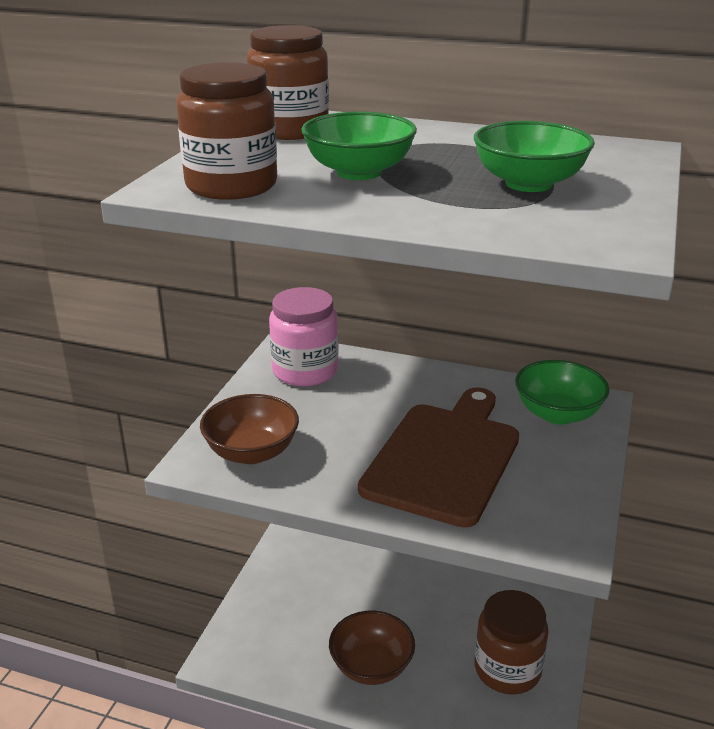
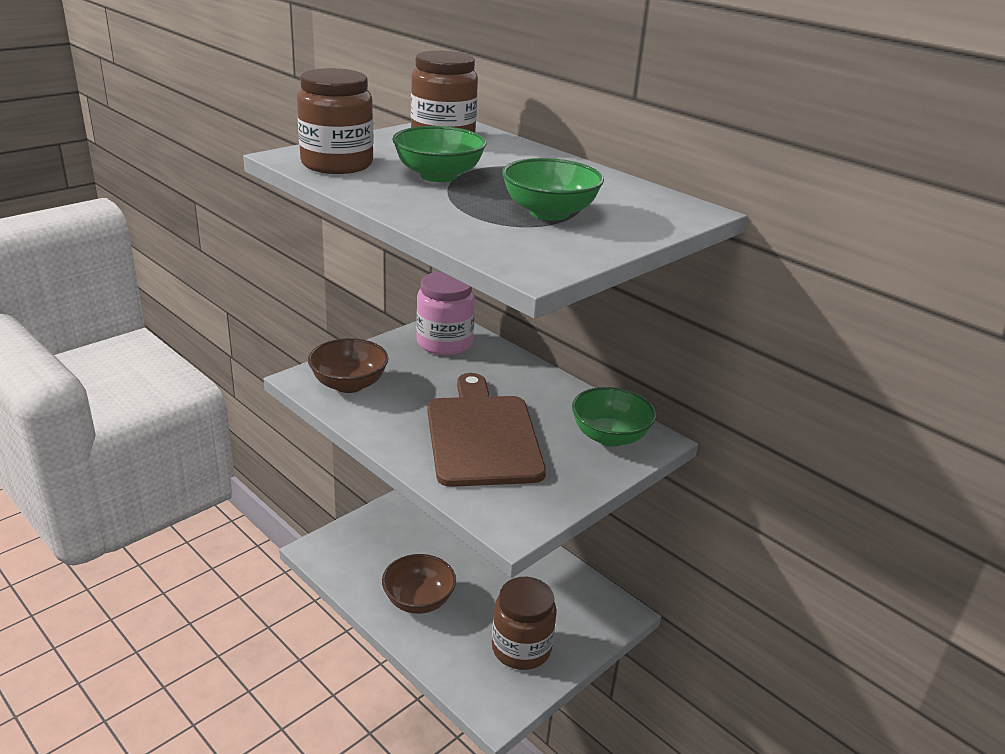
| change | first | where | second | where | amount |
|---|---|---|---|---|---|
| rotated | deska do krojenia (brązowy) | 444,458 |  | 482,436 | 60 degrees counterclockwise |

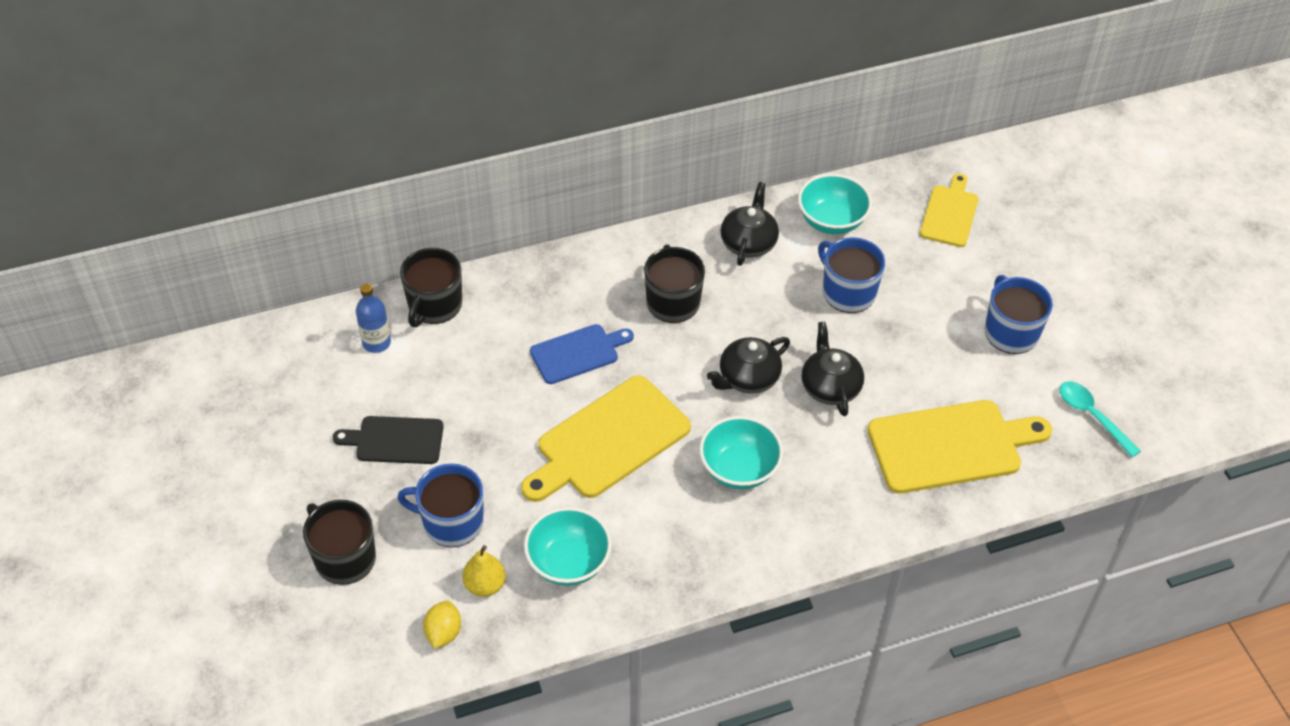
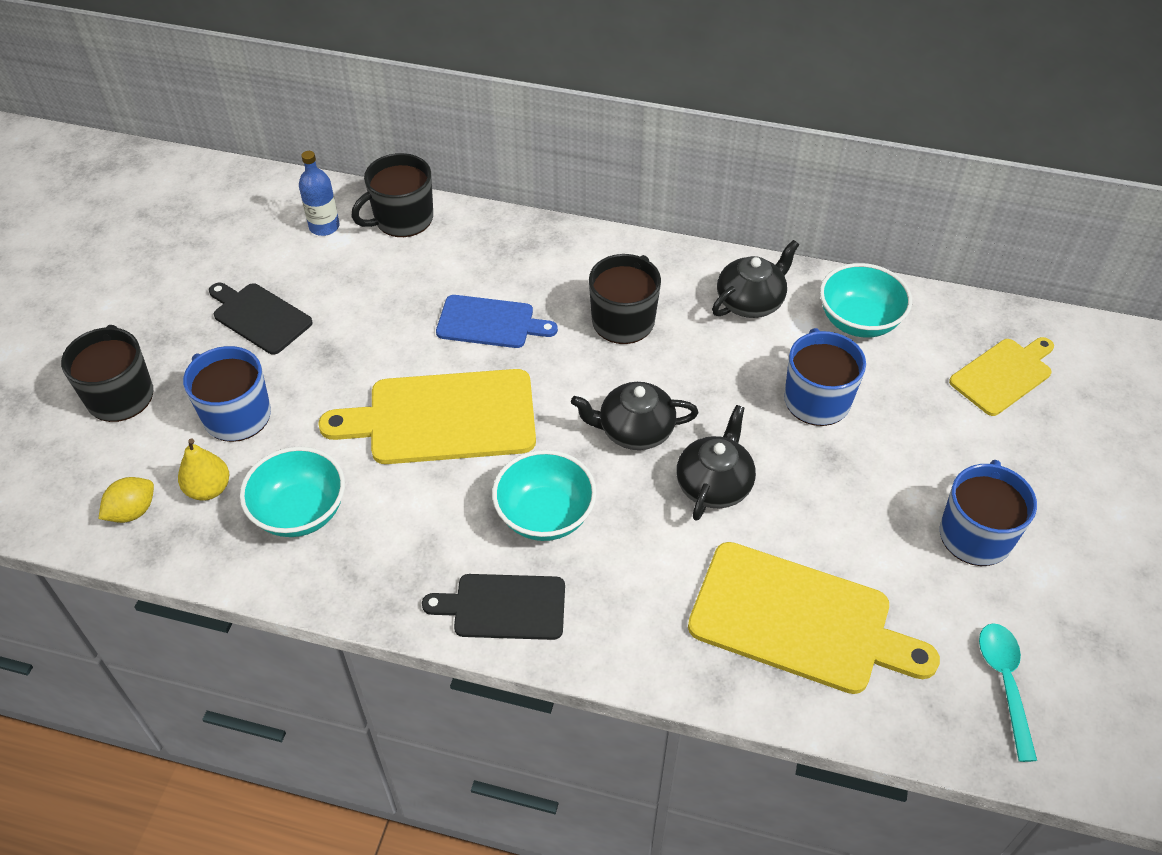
| change | first | where | second | where | amount |
|---|---|---|---|---|---|
| new |  |  | deska do krojenia (czarny) | 504,607 |  |

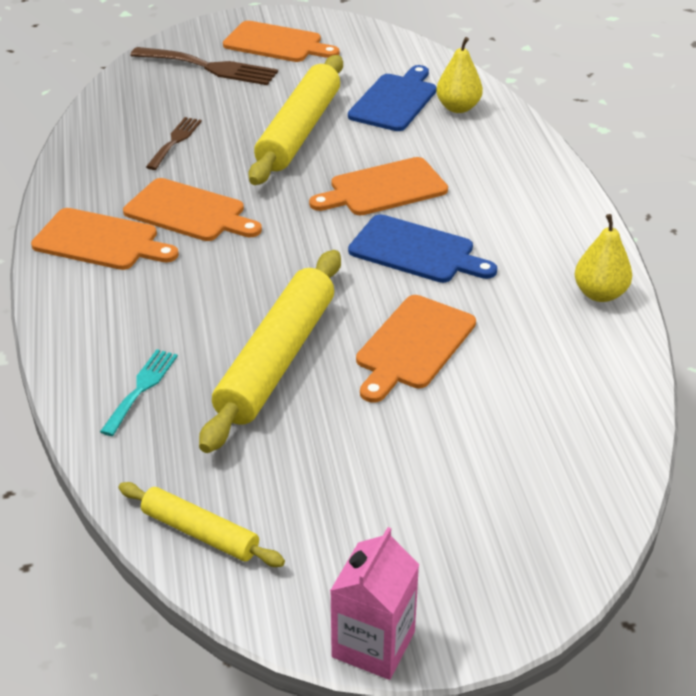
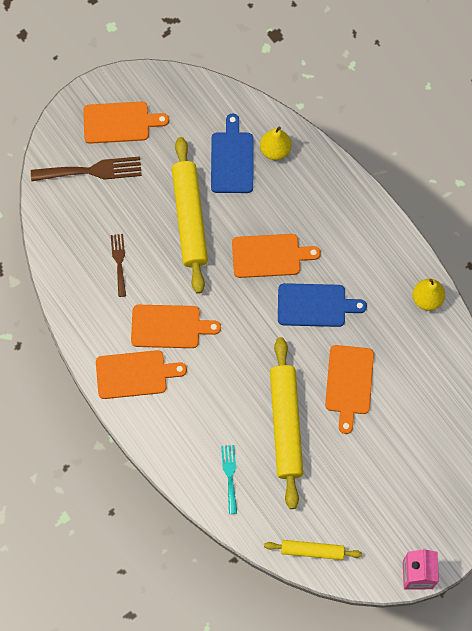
| change | first | where | second | where | amount |
|---|---|---|---|---|---|
| rotated | deska do krojenia (pomarańczowy) | 383,189 |  | 270,255 | 135 degrees counterclockwise |

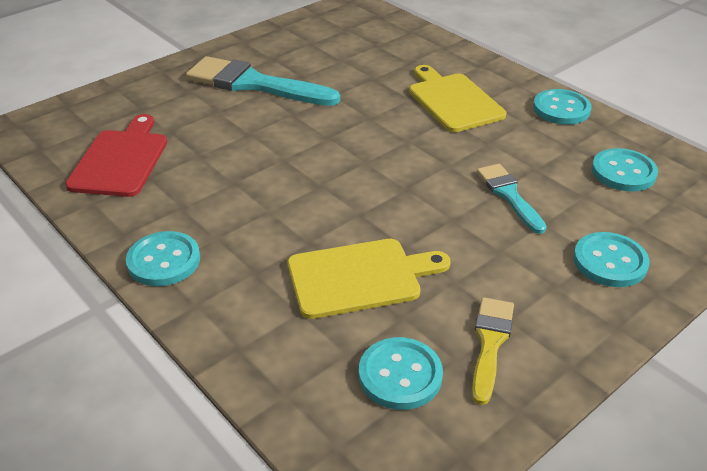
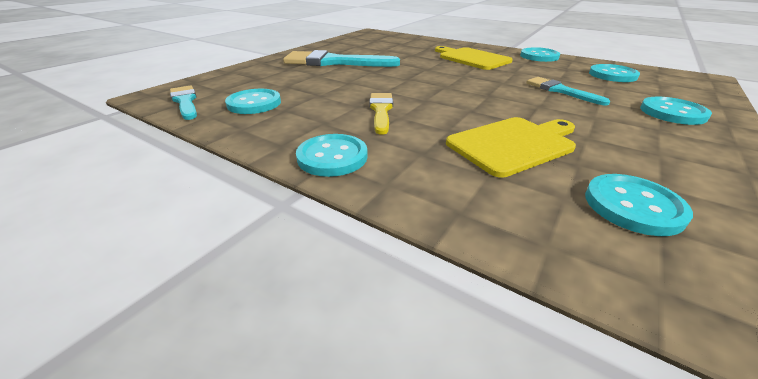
| change | first | where | second | where | amount |
|---|---|---|---|---|---|
| new |  |  | pędzel (turkusowy) | 185,101 |  |
| shifted | pędzel (żółty) | 490,343 |  | 381,111 |  |
| swapped | deska do krojenia (czerwony) | 121,160 | guzik (turkusowy) | 254,103 |  |

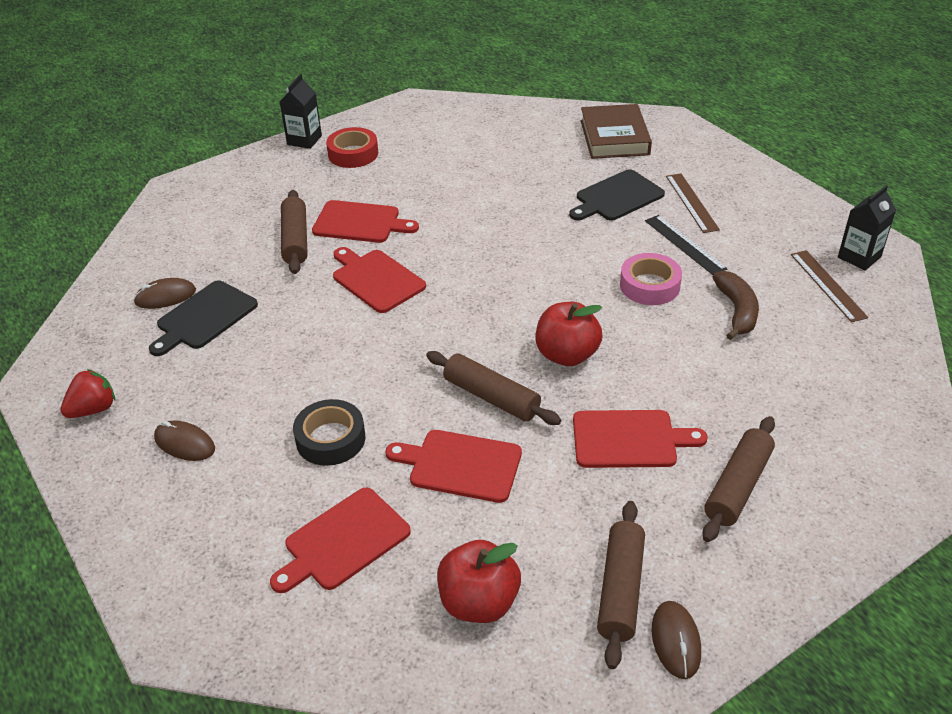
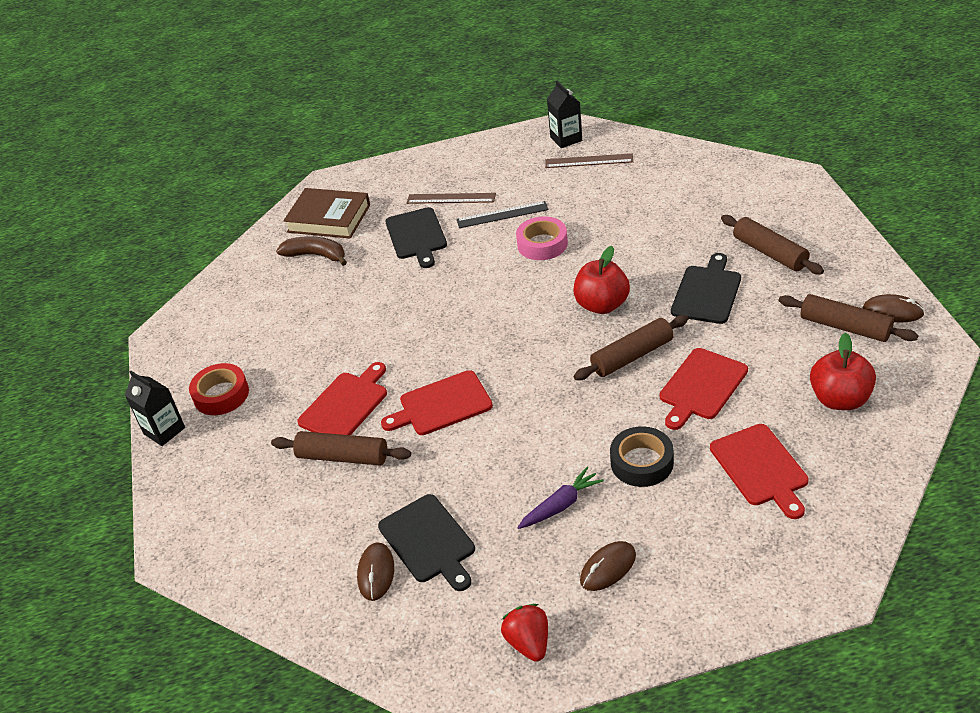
| change | first | where | second | where | amount |
|---|---|---|---|---|---|
| new |  |  | marchewka (fioletowy) | 561,505 |  |
| shifted | banan (brązowy) | 736,311 |  | 316,255 |  |
| repainted | deska do krojenia (czerwony) | 629,439 | deska do krojenia (czarny) | 707,292 |  |

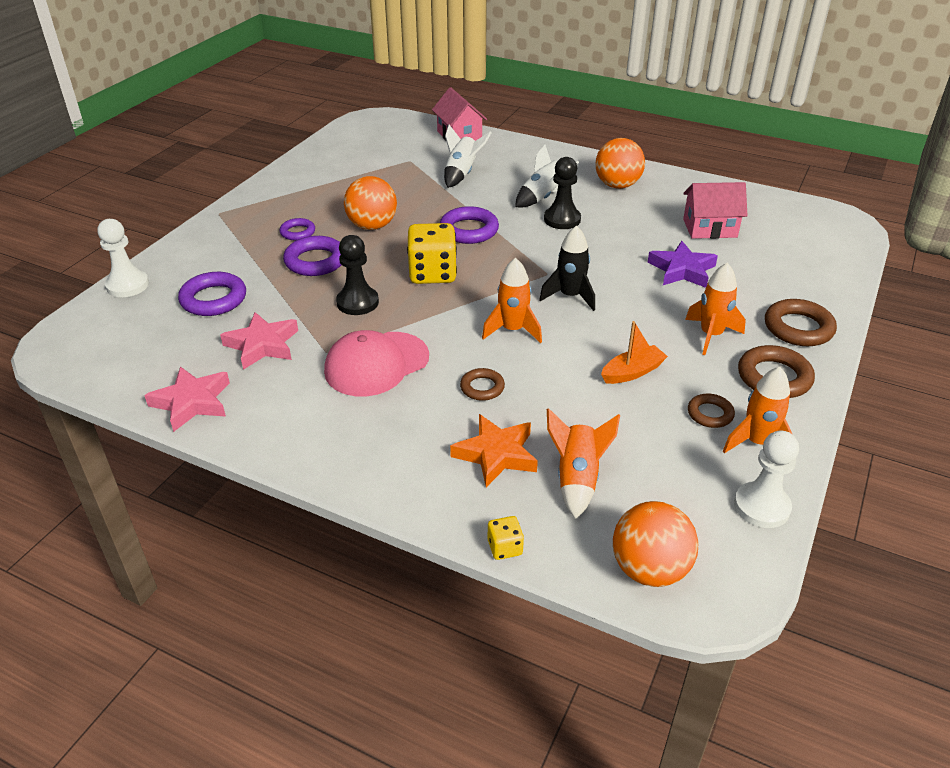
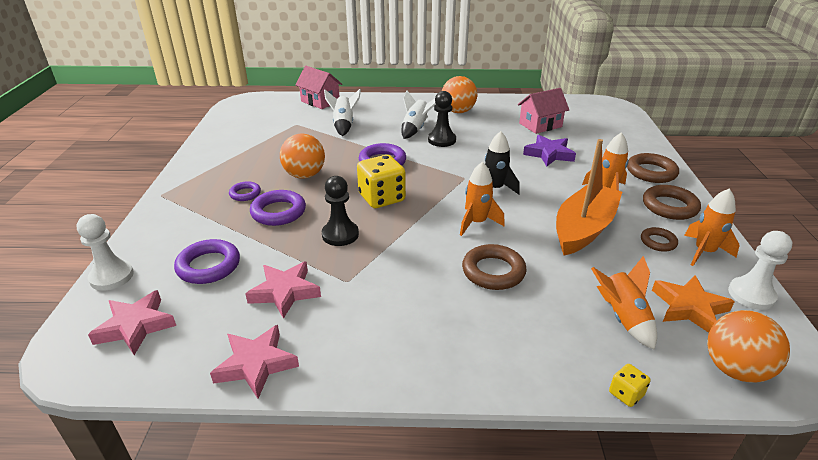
| change | first | where | second | where | amount |
|---|---|---|---|---|---|
| gone | czapka (różowy) | 376,364 |  |  |  |
| new |  |  | gwiazda (różowy) | 136,326 |  |
| shifted | gwiazda (pomarańczowy) | 496,454 |  | 689,308 |  |
| scaled | pierścień (brązowy) | 482,387 |  | 493,271 | x1.68 |
| scaled | łódka (pomarańczowy) | 632,372 |  | 583,229 | x2.01 |

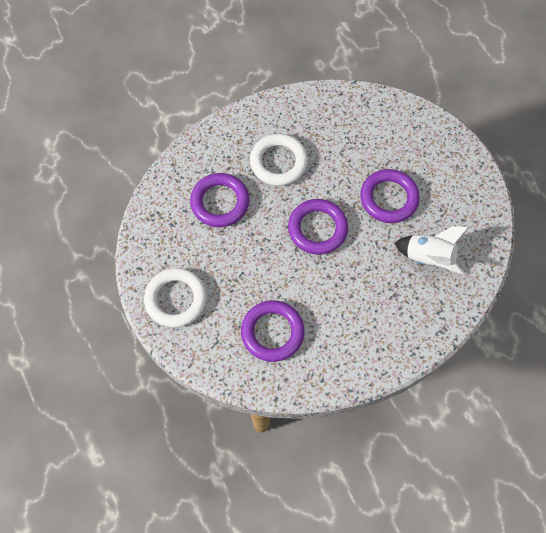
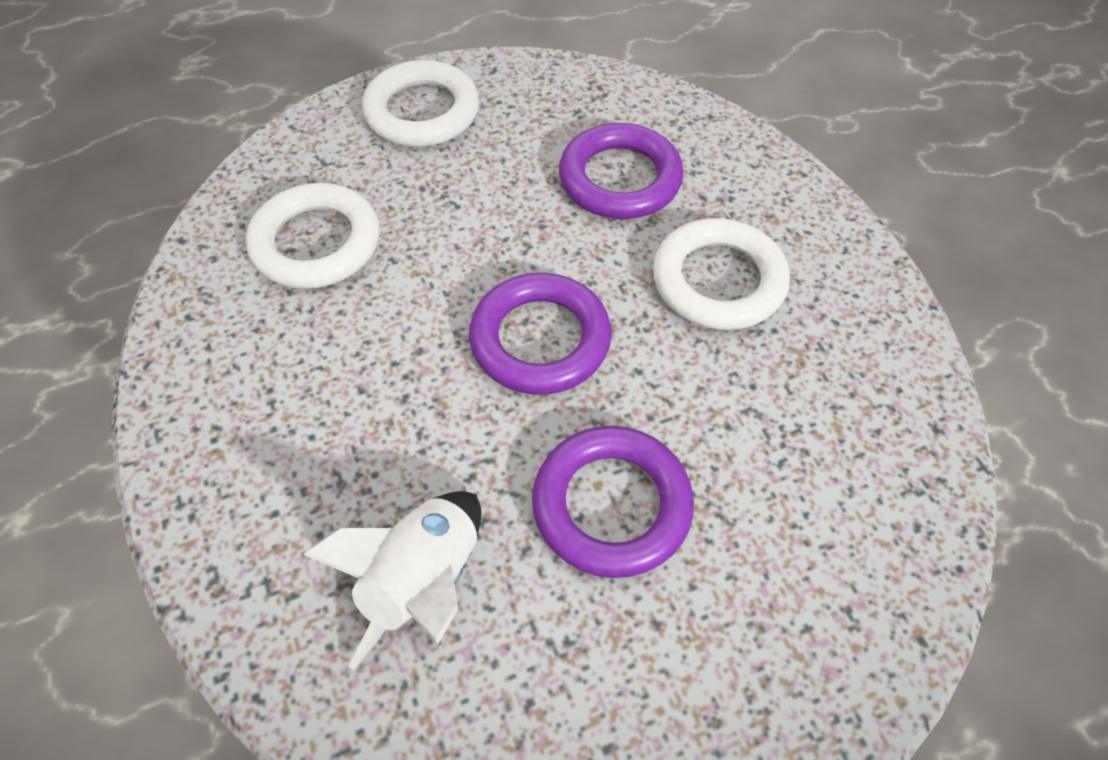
| change | first | where | second | where | amount |
|---|---|---|---|---|---|
| repainted | pierścień (fioletowy) | 272,332 | pierścień (biały) | 316,243 |  |

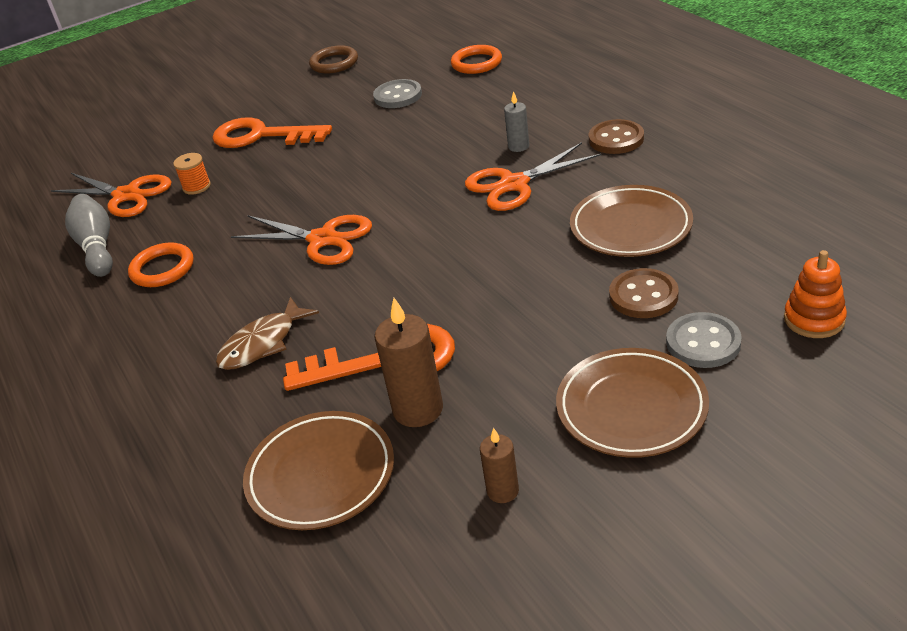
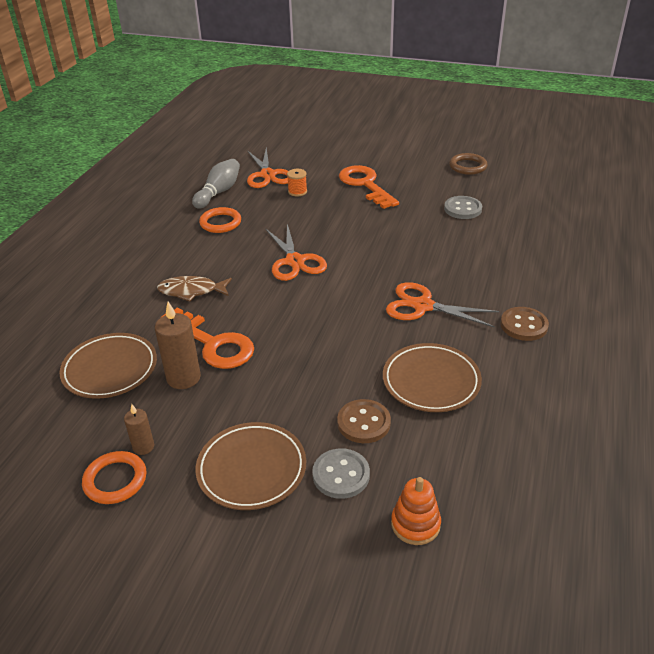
| change | first | where | second | where | amount |
|---|---|---|---|---|---|
| gone | świeca (szary) | 518,146 |  |  |  |
| shifted | pierścień (pomarańczowy) | 476,63 |  | 115,480 |  |

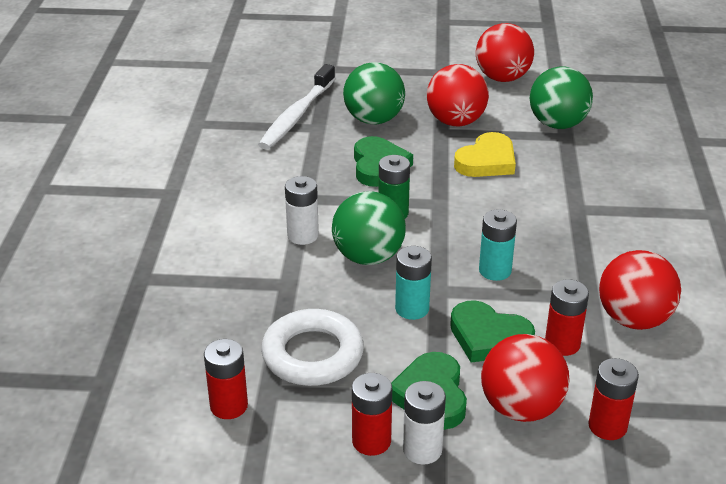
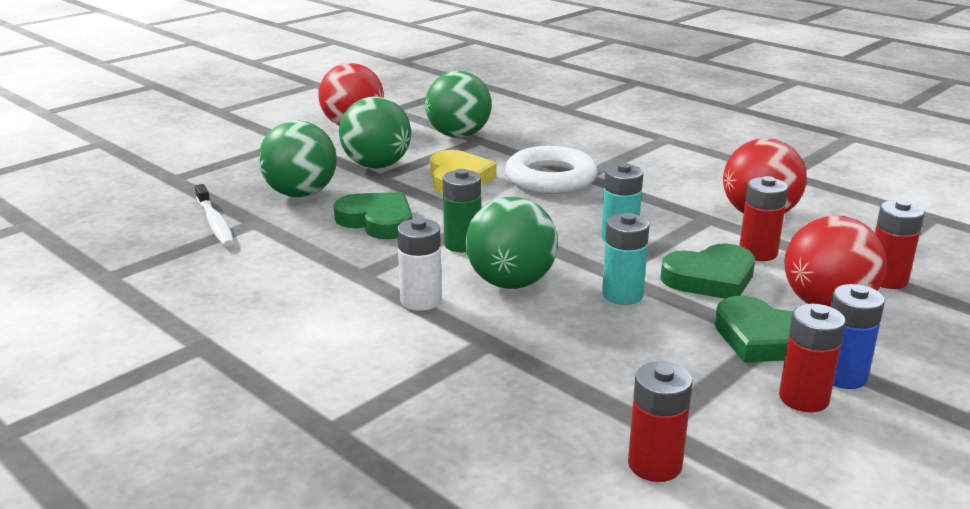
| change | first | where | second | where | amount |
|---|---|---|---|---|---|
| shifted | pierścień (biały) | 312,354 |  | 551,179 |  |
| repainted | bateria (biały) | 422,450 | bateria (niebieski) | 842,376 |  |
| repainted | piłka (czerwony) | 455,122 | piłka (zielony) | 377,166 |  |
| scaled | szczoteczka do zębów (biały) | 297,115 |  | 215,223 | x0.64 |

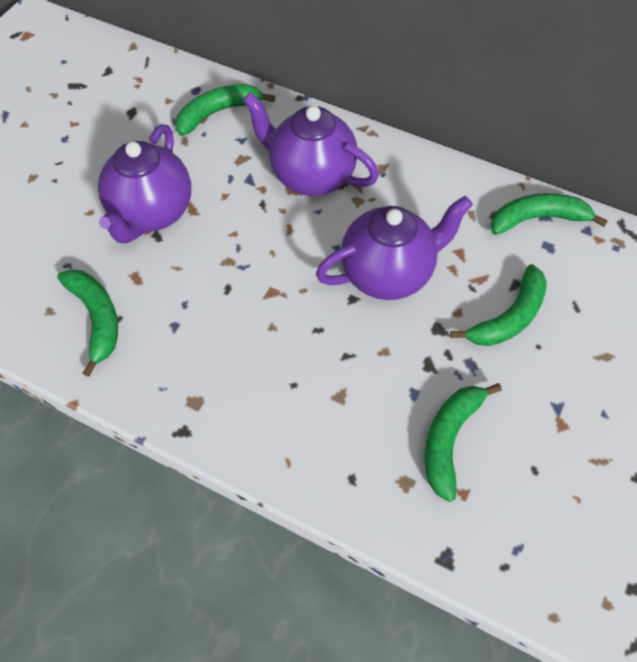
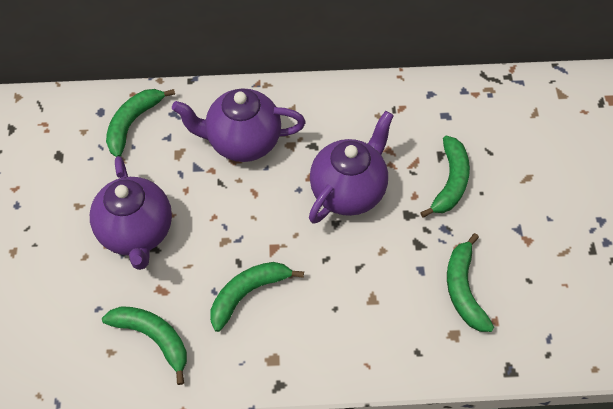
| change | first | where | second | where | amount |
|---|---|---|---|---|---|
| shifted | banan (zielony) | 538,219 |  | 248,293 |  |

